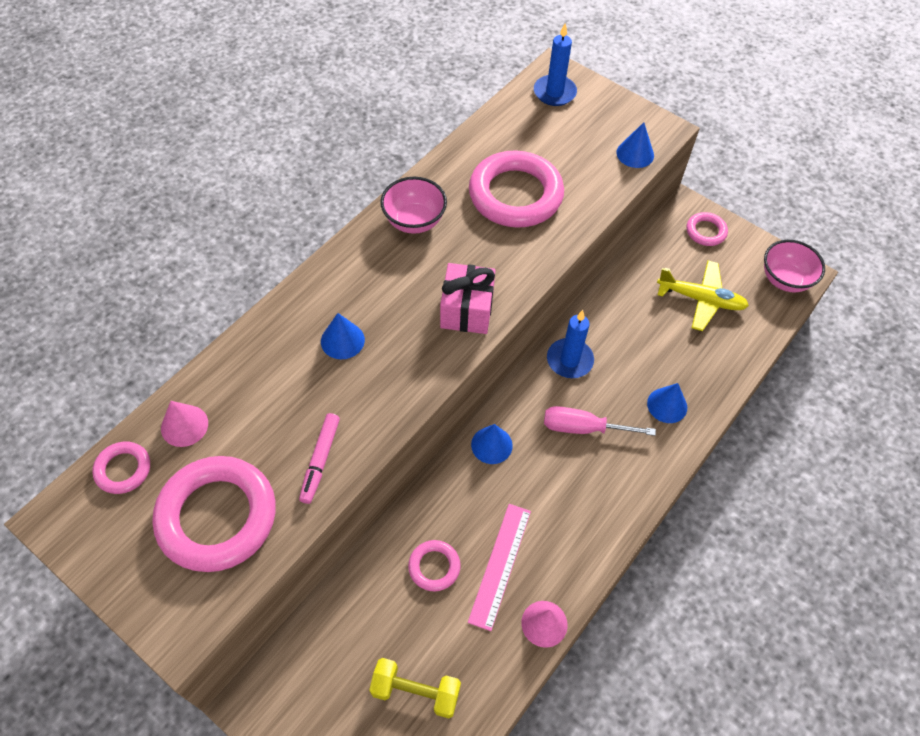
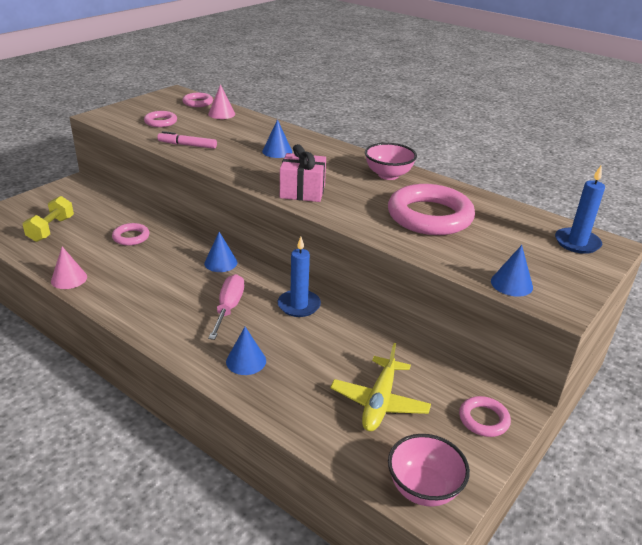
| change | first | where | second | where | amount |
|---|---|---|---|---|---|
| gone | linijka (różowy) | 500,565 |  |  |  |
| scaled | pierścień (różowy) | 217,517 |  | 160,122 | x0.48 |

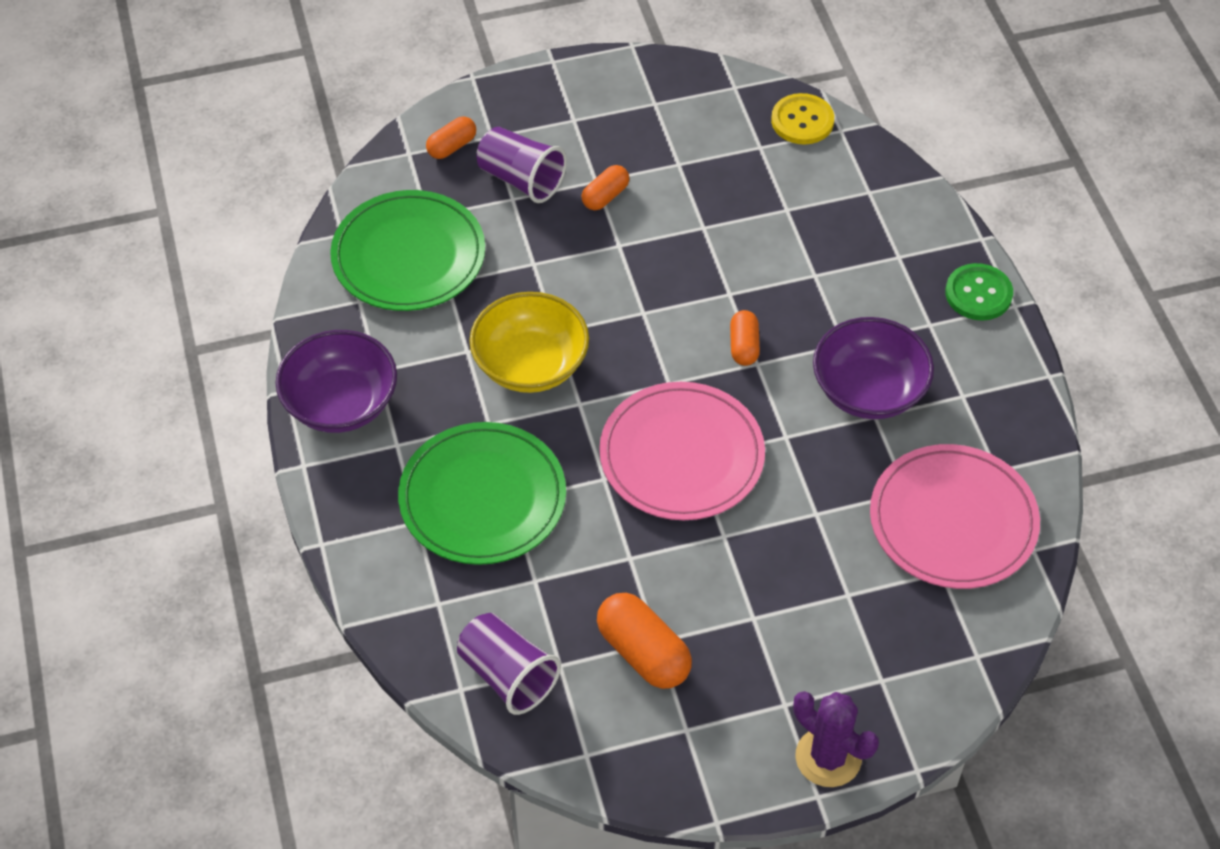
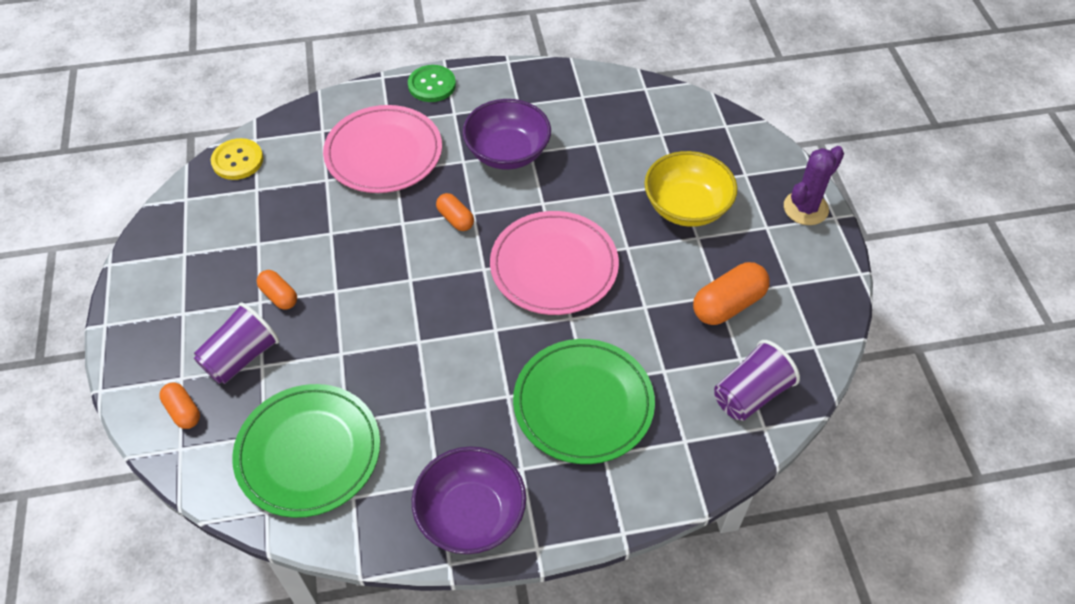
| change | first | where | second | where | amount |
|---|---|---|---|---|---|
| shifted | miska (żółty) | 530,364 |  | 686,207 |  |
| shifted | talerz (różowy) | 953,521 |  | 383,153 |  |
| rotated | kapsułka (pomarańczowy) | 744,346 |  | 455,219 | 45 degrees clockwise |

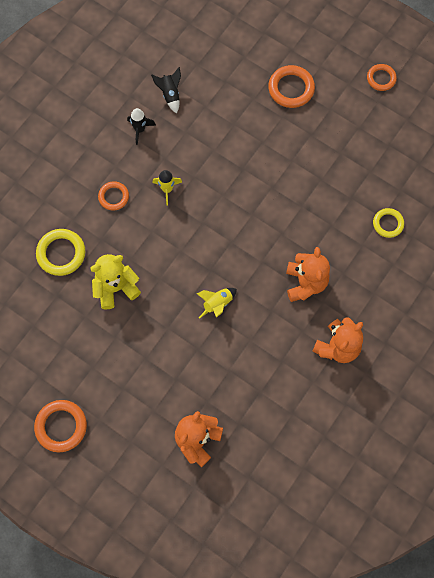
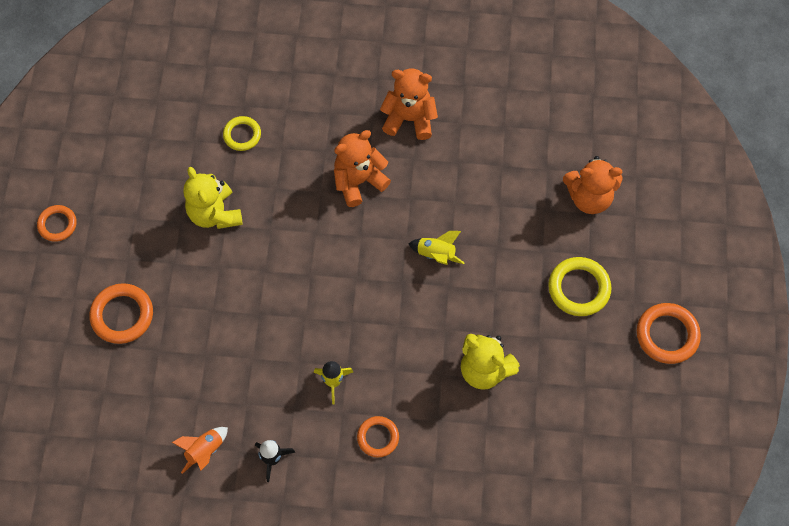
| change | first | where | second | where | amount |
|---|---|---|---|---|---|
| new |  |  | miś (żółty) | 215,213 |  |
| shifted | pierścień (żółty) | 61,253 |  | 579,288 |  |
| repainted | rakieta (czarny) | 170,95 | rakieta (pomarańczowy) | 205,451 |  |

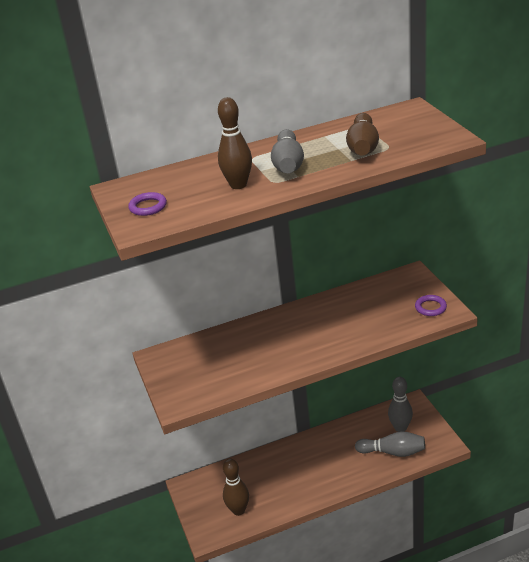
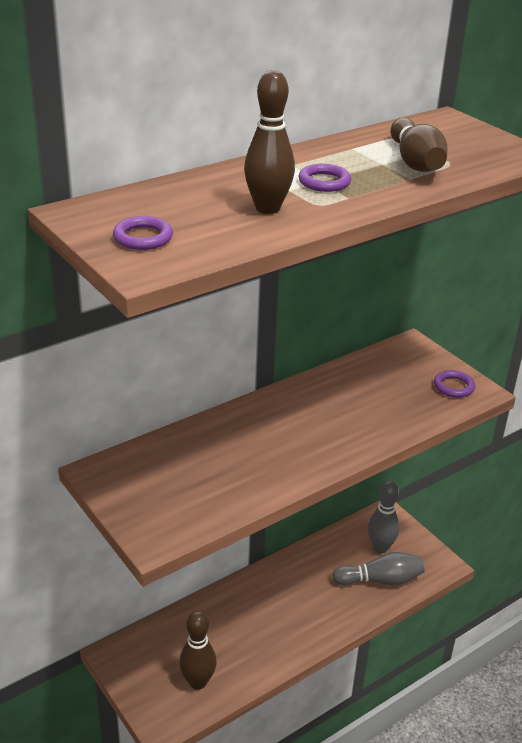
| change | first | where | second | where | amount |
|---|---|---|---|---|---|
| swapped | kręgiel (szary) | 288,164 | pierścień (fioletowy) | 324,182 |  |

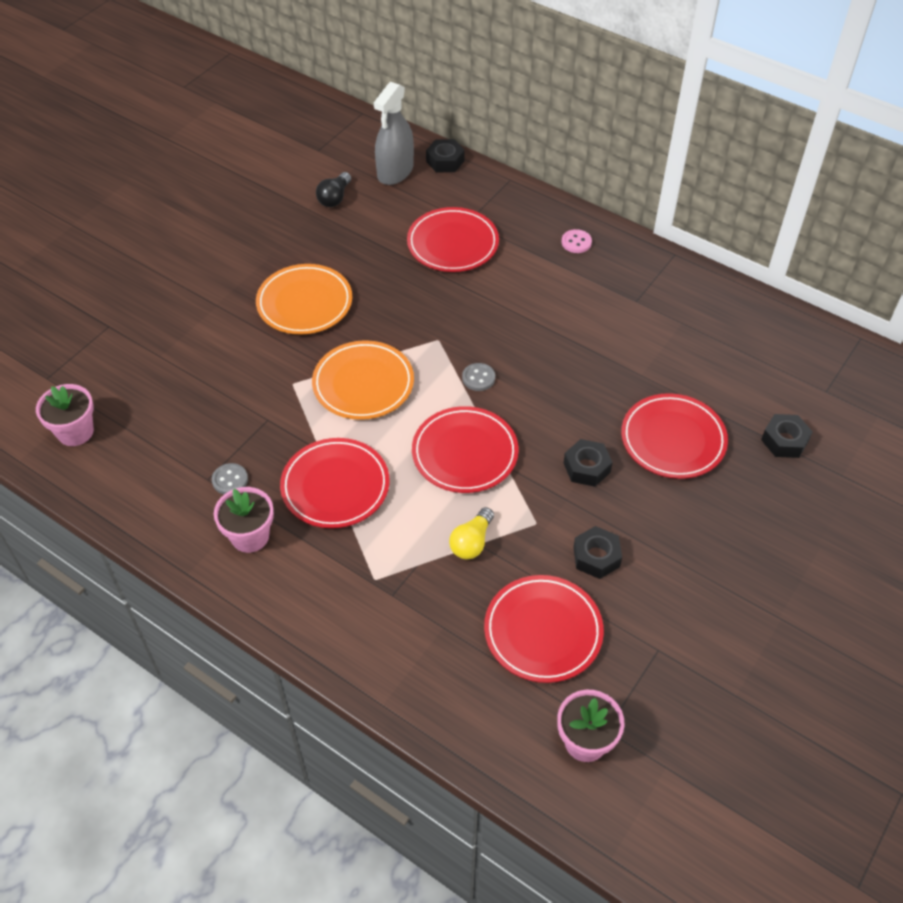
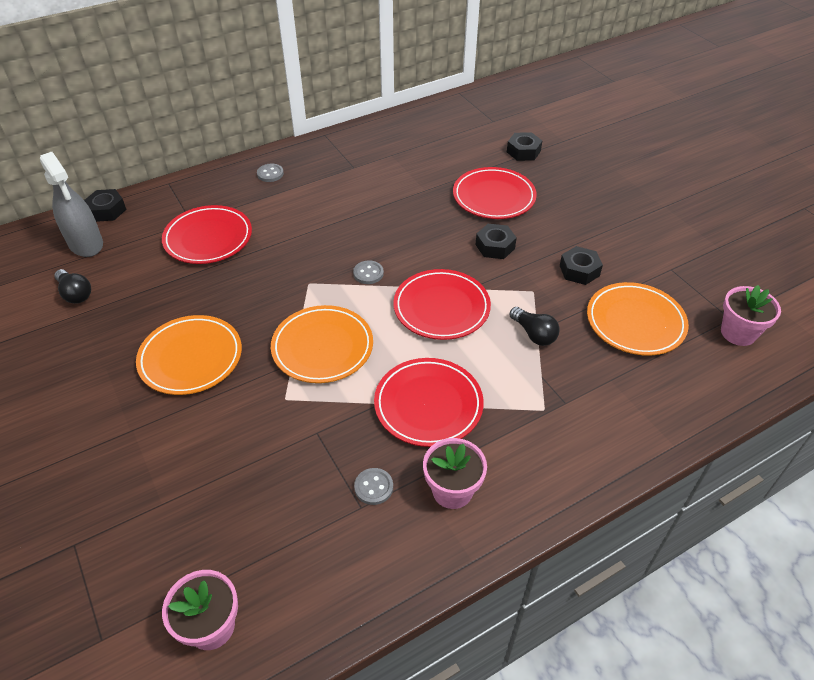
| change | first | where | second | where | amount |
|---|---|---|---|---|---|
| repainted | żarówka (żółty) | 472,542 | żarówka (czarny) | 534,334 |  |
| repainted | talerz (czerwony) | 543,631 | talerz (pomarańczowy) | 635,322 |  |
| repainted | guzik (różowy) | 576,242 | guzik (szary) | 270,174 |  |

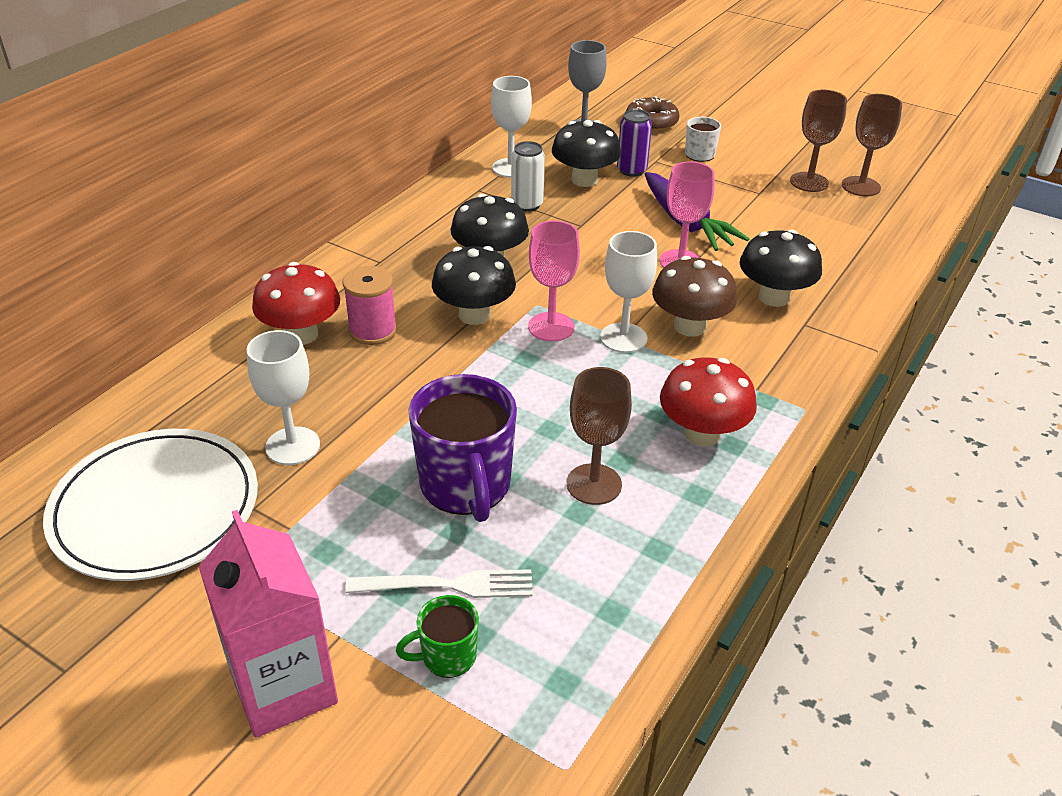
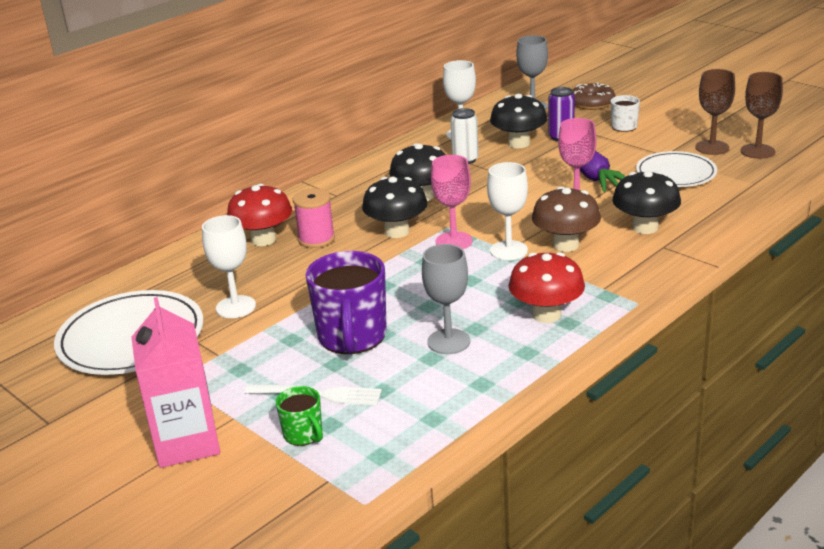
| change | first | where | second | where | amount |
|---|---|---|---|---|---|
| new |  |  | talerz (biały) | 676,173 |  |
| repainted | kielich (brązowy) | 594,484 | kielich (szary) | 448,341 |  |
| rotated | kubek (zielony) | 447,656 |  | 303,434 | 120 degrees counterclockwise |

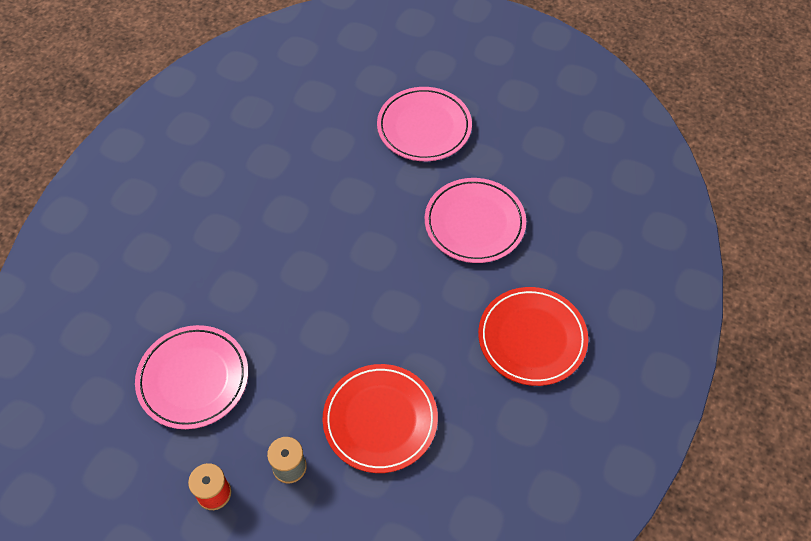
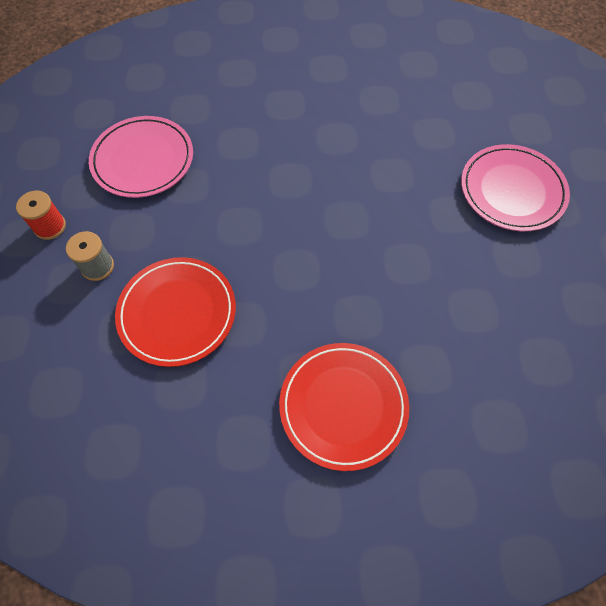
| change | first | where | second | where | amount |
|---|---|---|---|---|---|
| gone | talerz (różowy) | 474,223 |  |  |  |

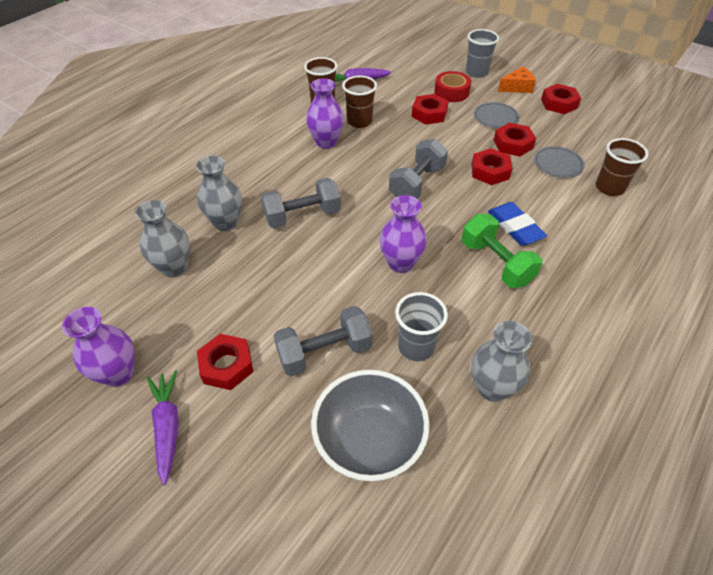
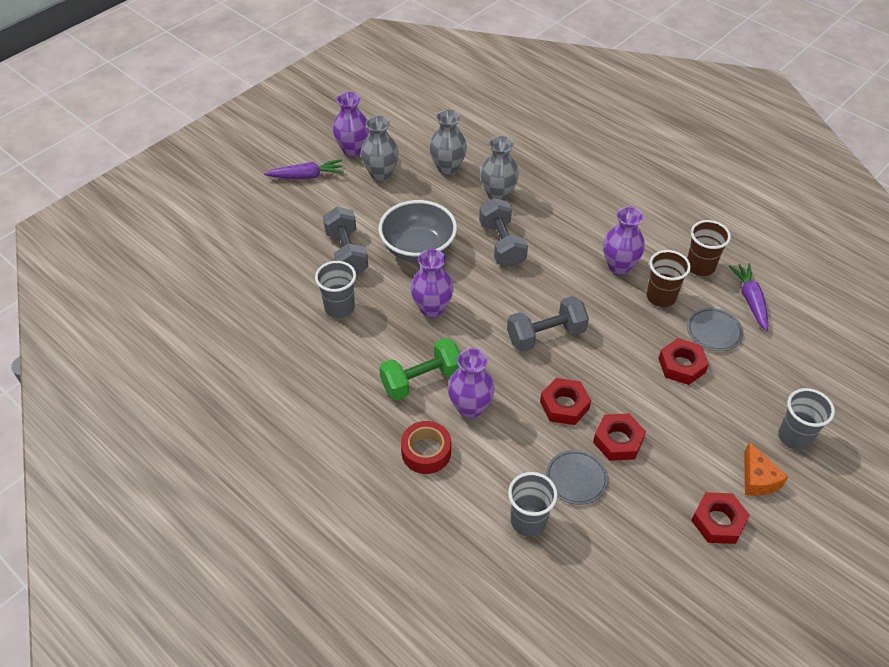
| change | first | where | second | where | amount |
|---|---|---|---|---|---|
| gone | nakrętka (czerwony) | 227,365 |  |  |  |
| shifted | miska (szary) | 369,440 |  | 418,249 |  |
| shifted | taśma klejąca (czerwony) | 451,92 |  | 426,452 |  |
| shifted | wazon (szary) | 492,388 |  | 381,174 |  |
| shifted | talerz (szary) | 495,117 |  | 714,331 |  |
| swapped | gumka do mazania (niebieski) | 515,227 | wazon (fioletowy) | 470,408 |  |
| repainted | szklanka (brązowy) | 609,188 | szklanka (szary) | 528,521 |  |
| rotated | hantel (szary) | 417,183 |  | 546,335 | 60 degrees counterclockwise |

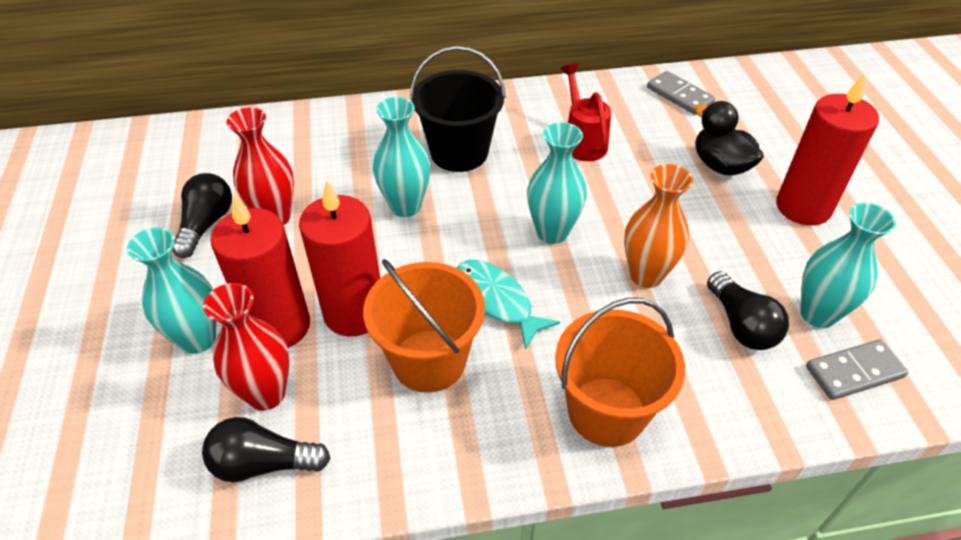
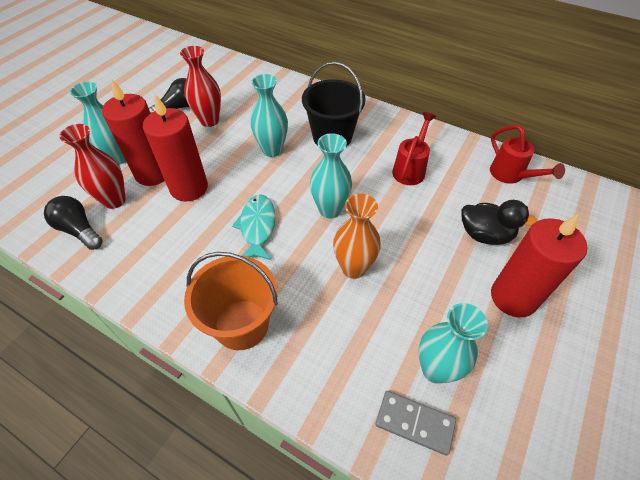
| change | first | where | second | where | amount |
|---|---|---|---|---|---|
| gone | wiadro (pomarańczowy) | 429,360 |  |  |  |
| gone | żarówka (czarny) | 741,325 |  |  |  |
| swapped | kostka domina (szary) | 679,95 | konewka (czerwony) | 511,176 |  |
| rotated | kaczka (czarny) | 720,165 |  | 485,235 | 105 degrees clockwise |

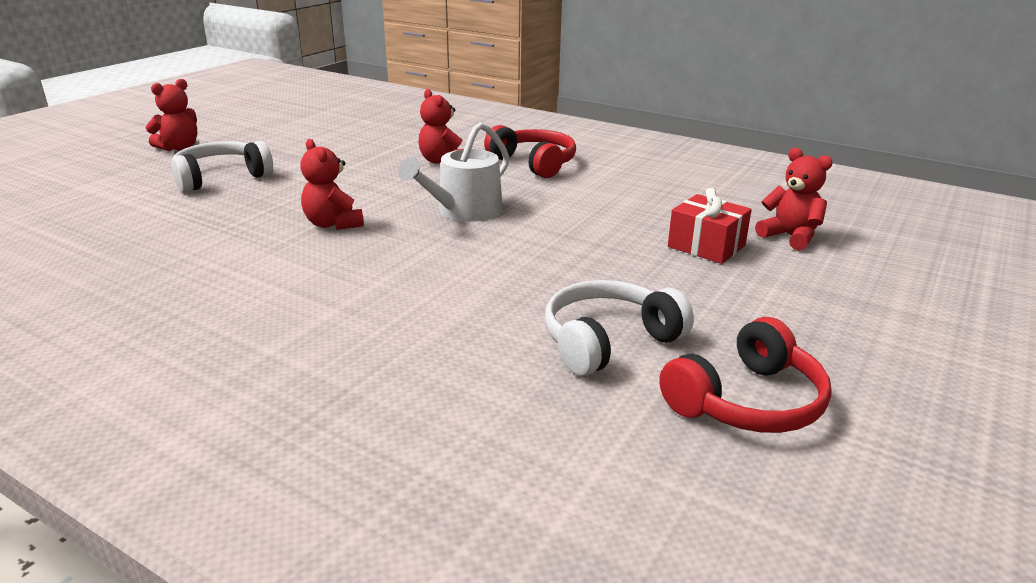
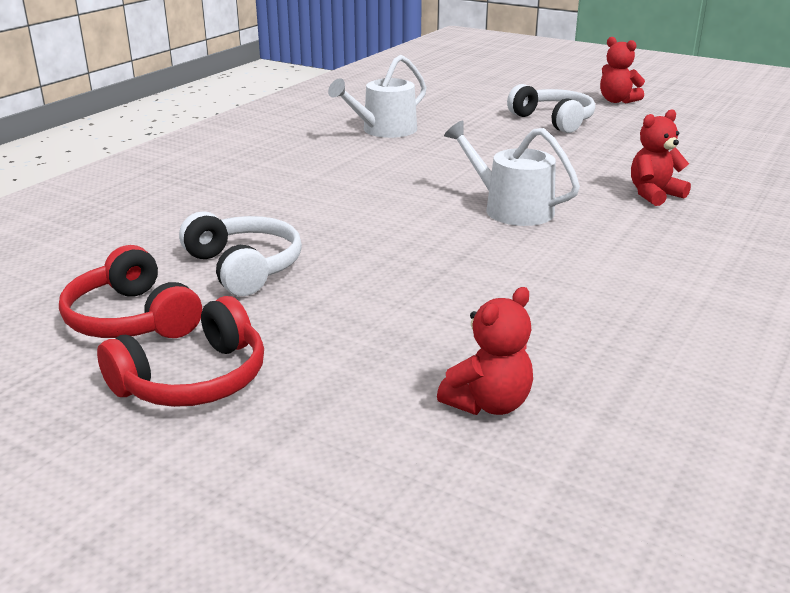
| change | first | where | second | where | amount |
|---|---|---|---|---|---|
| gone | miś (czerwony) | 333,224 |  |  |  |
| gone | prezent (czerwony) | 706,246 |  |  |  |
| new |  |  | konewka (biały) | 384,130 |  |
| shifted | słuchawki (czerwony) | 534,163 |  | 194,380 |  |

